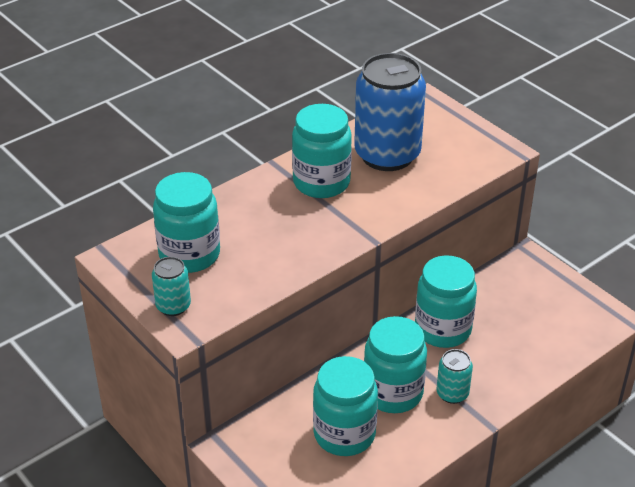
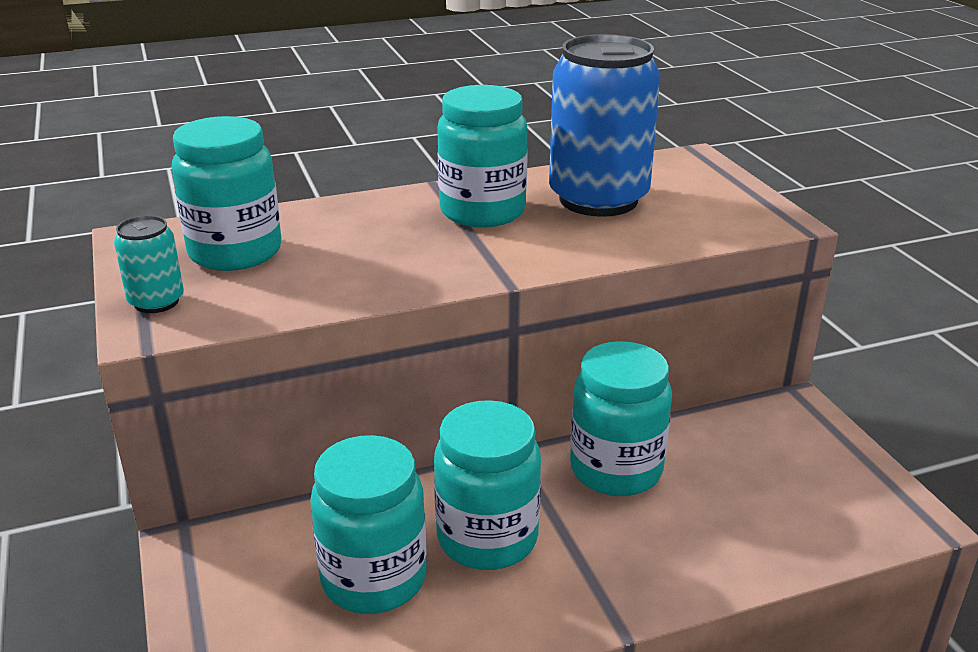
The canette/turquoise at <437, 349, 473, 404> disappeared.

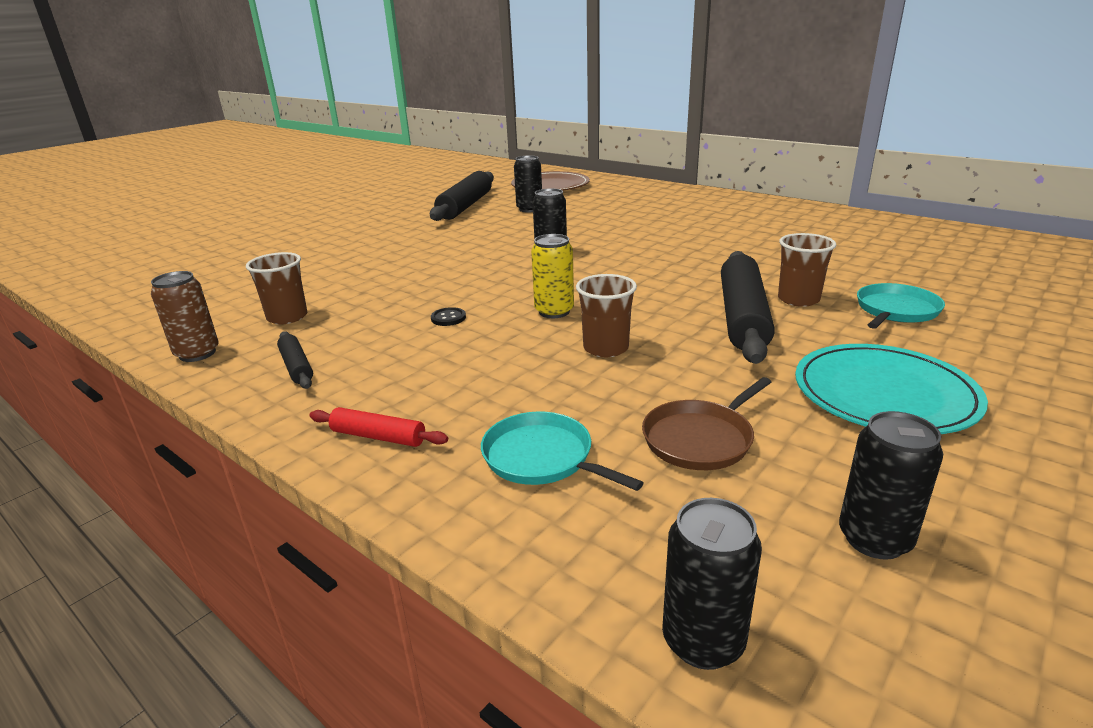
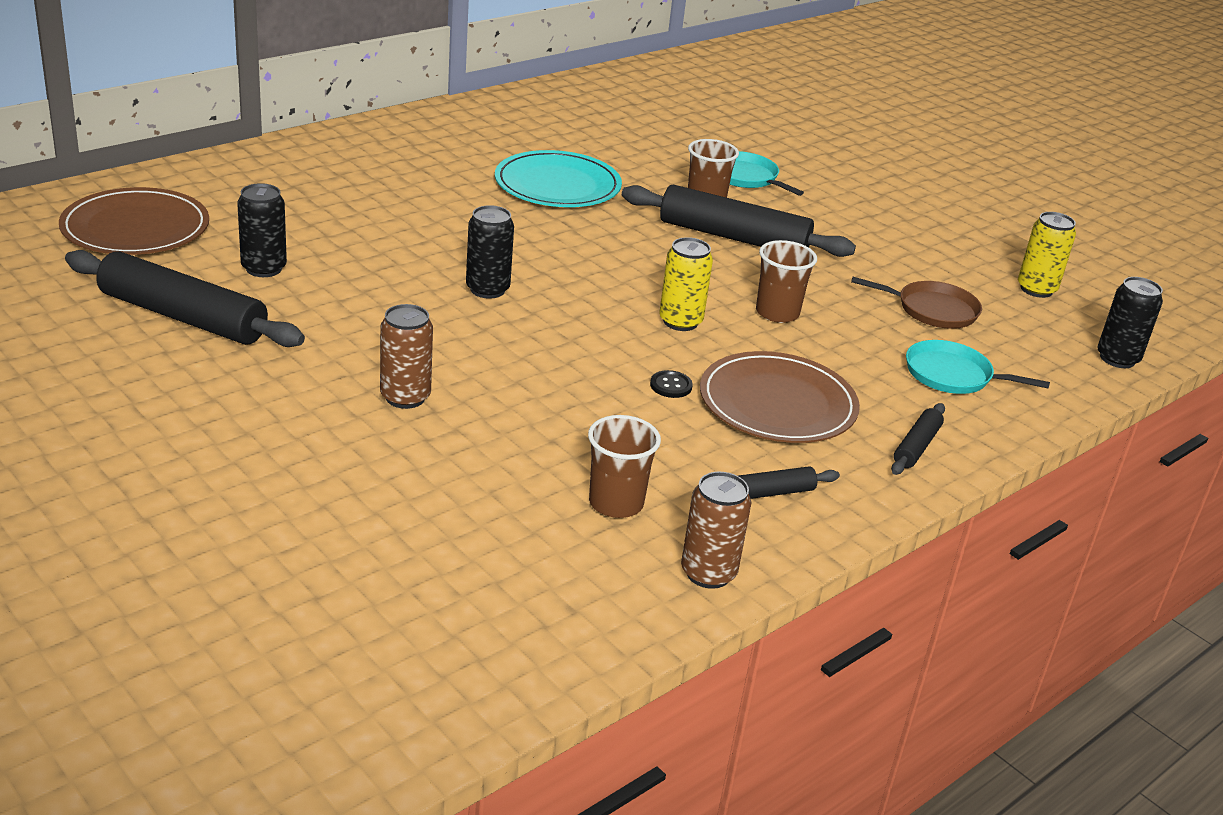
The canette/marron at <380, 304, 433, 409> appeared. The assiette/marron at <700, 351, 860, 443> appeared. The assiette/turquoise moved from <795, 344, 988, 434> to <495, 150, 622, 207>. The rouleau à pâtisserie/rouge at <309, 407, 448, 447> became the rouleau à pâtisserie/noir at <891, 403, 945, 475>. The canette/noir at <839, 411, 943, 560> became the canette/jaune at <1018, 212, 1076, 298>. The poêle/turquoise at <481, 411, 644, 491> turned 60 degrees clockwise. The poêle/marron at <642, 377, 771, 470> turned 45 degrees counterclockwise.

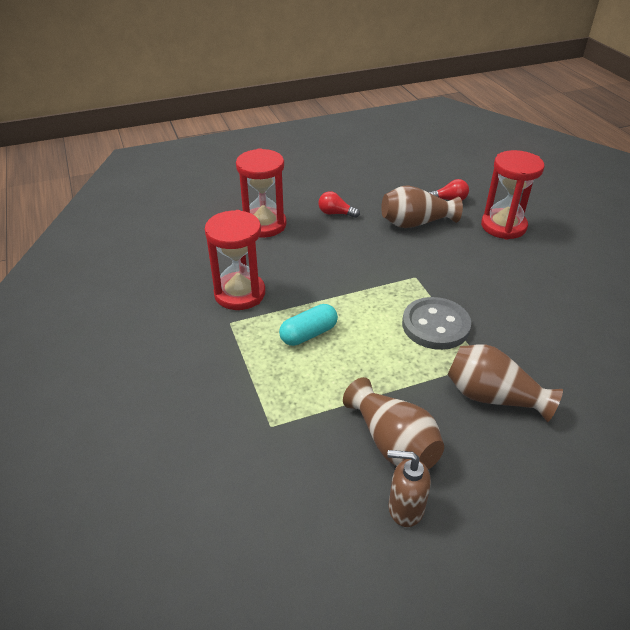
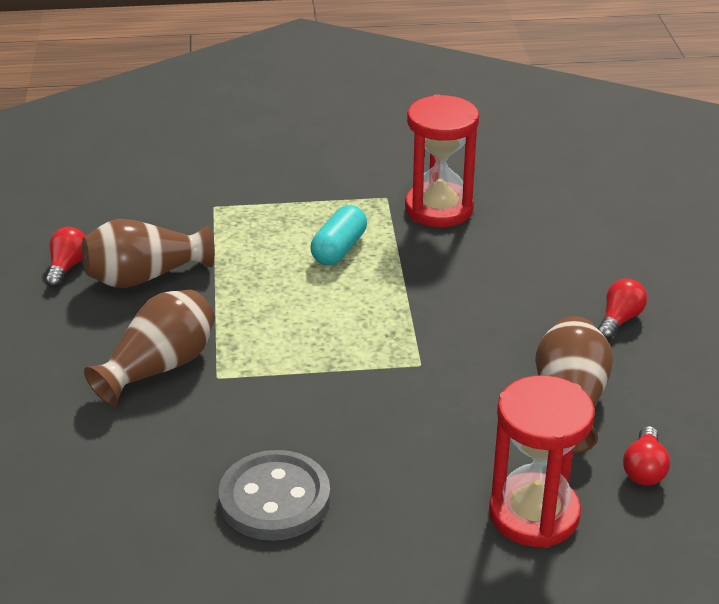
The sablier/rouge at <236, 148, 286, 237> disappeared. The bouton/gris moved from <402, 297, 471, 350> to <219, 450, 330, 541>. The distributeur de savon/marron at <388, 450, 431, 527> was replaced by the ampoule/rouge at <45, 227, 85, 288>. The gélule/turquoise at <279, 304, 338, 346> turned 45 degrees clockwise.

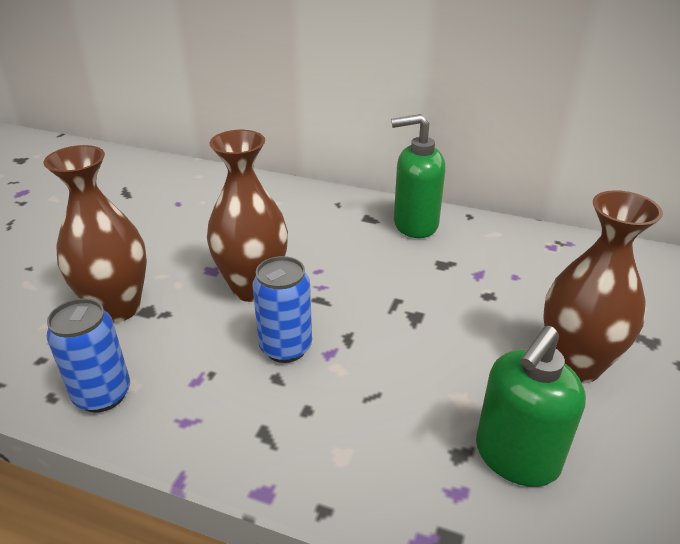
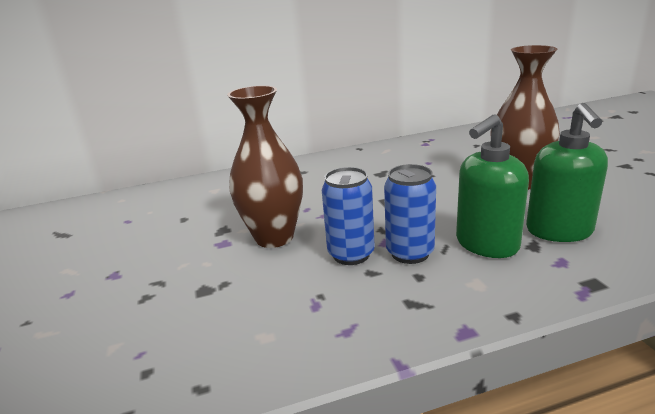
The vase/marron at <44, 145, 147, 323> disappeared. The canette/bleu moved from <46, 298, 130, 413> to <384, 164, 436, 264>. The distributeur de savon/vert moved from <391, 114, 446, 238> to <456, 114, 529, 258>.

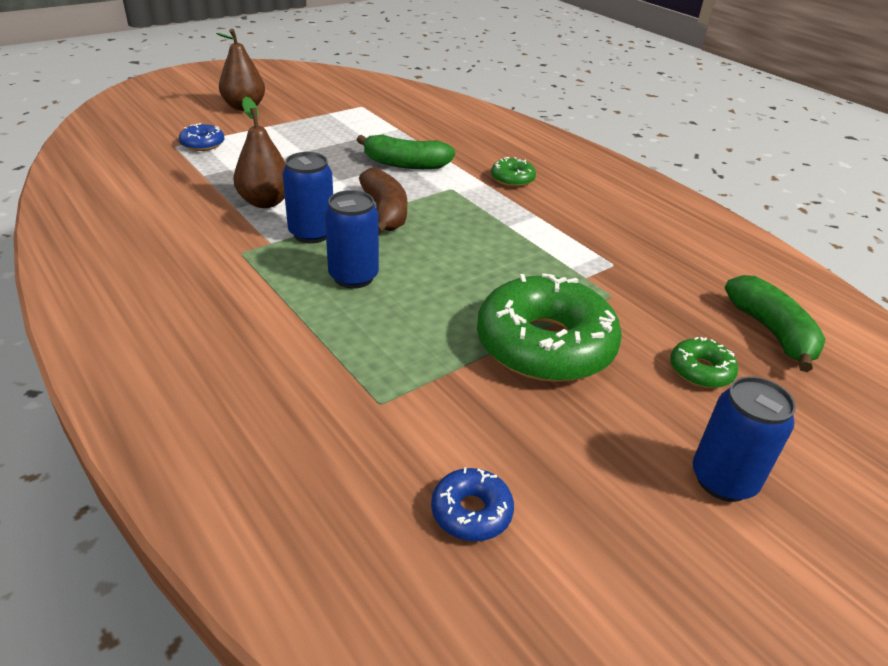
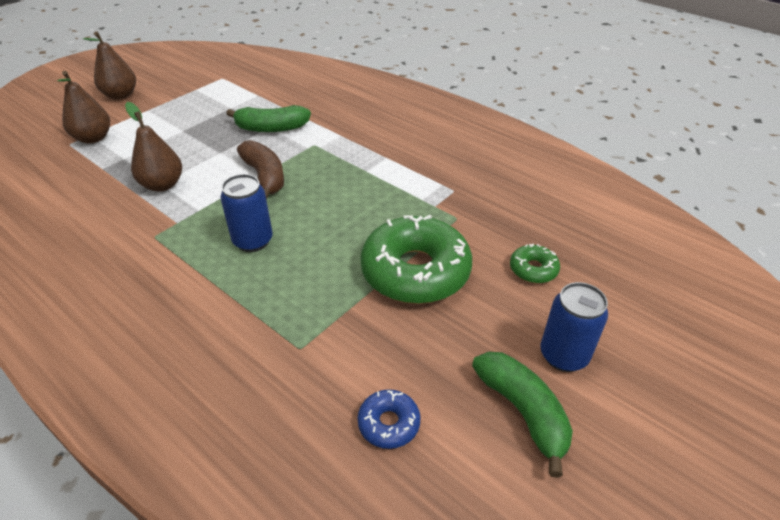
The canette/bleu at <282, 152, 333, 243> disappeared. The beignet/vert at <491, 157, 536, 187> disappeared. The banane/vert moved from <725, 275, 826, 372> to <472, 352, 573, 478>. The beignet/bleu at <179, 123, 224, 151> was replaced by the poire/marron at <57, 71, 110, 144>.

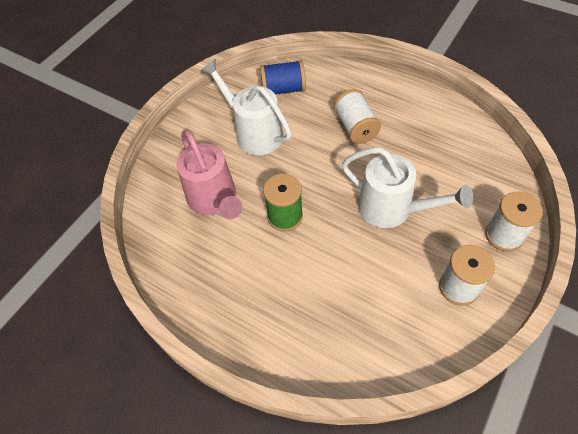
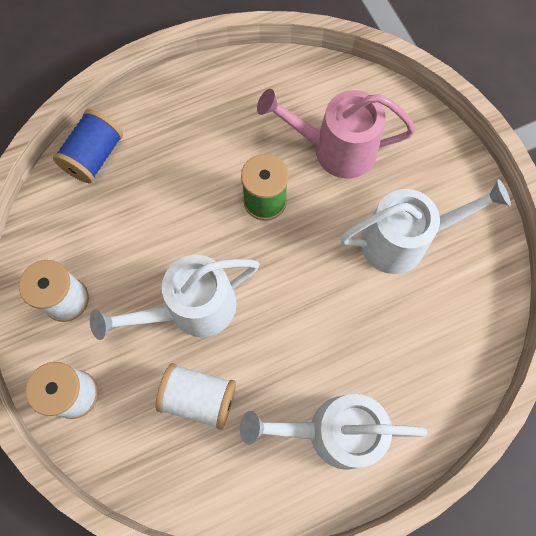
The arrosoir/blanc at <240, 394, 427, 470> appeared. The bobine/bleu moved from <260, 60, 306, 94> to <53, 109, 123, 183>. The bobine/blanc moved from <334, 89, 381, 144> to <156, 363, 236, 430>.

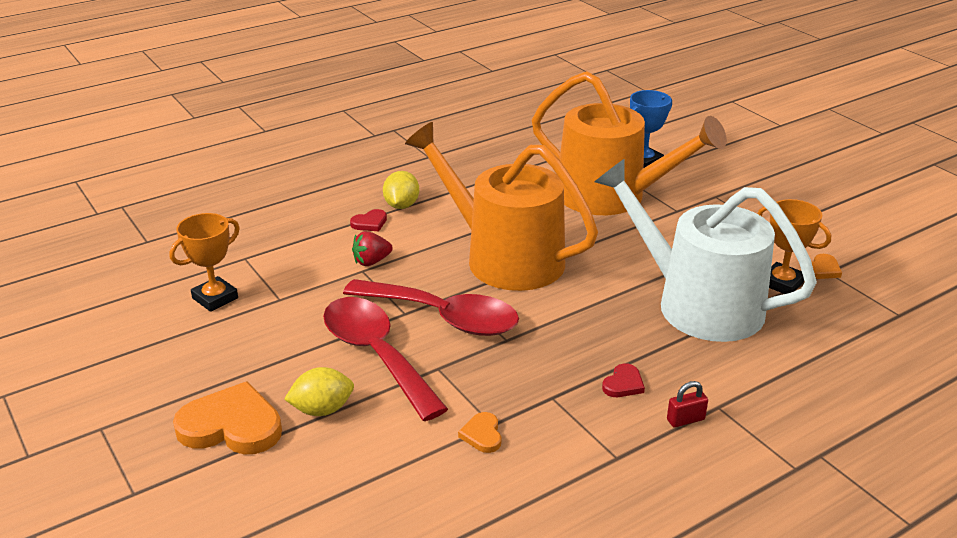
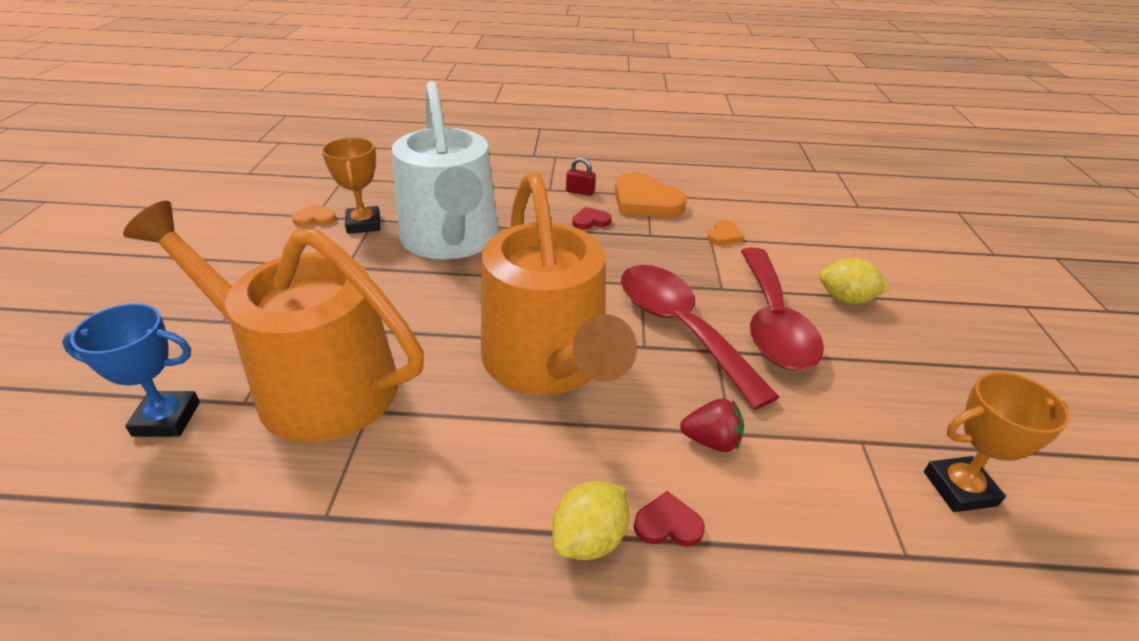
The cœur/orange moved from <173, 381, 282, 455> to <615, 172, 687, 217>. The arrosoir/orange at <532, 71, 727, 215> turned 45 degrees counterclockwise.

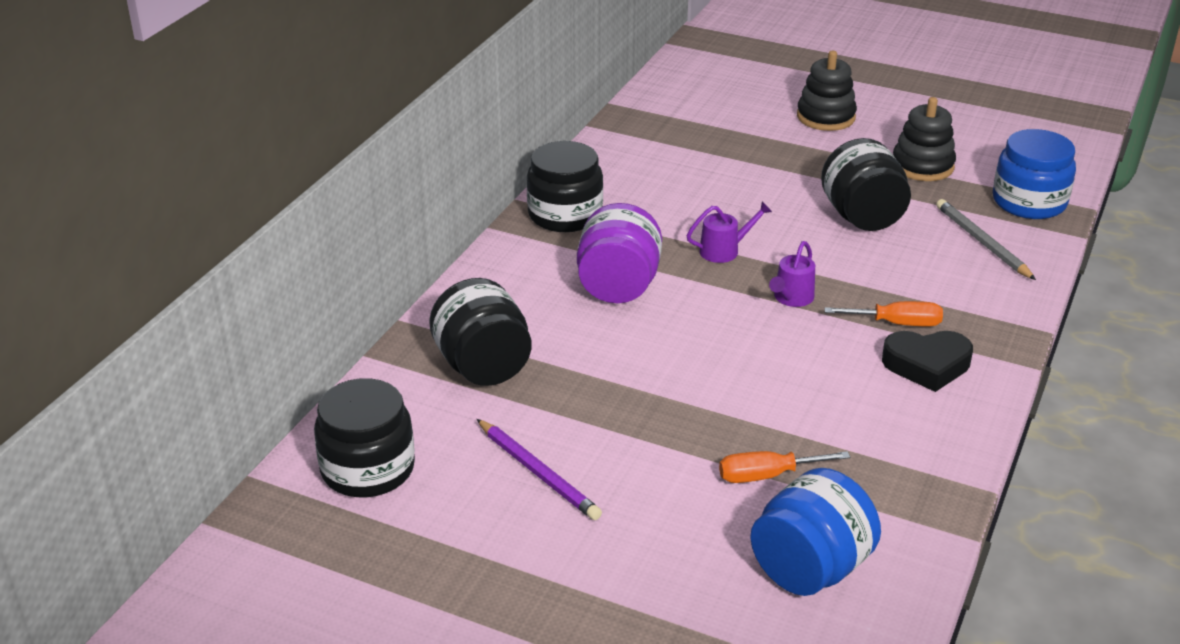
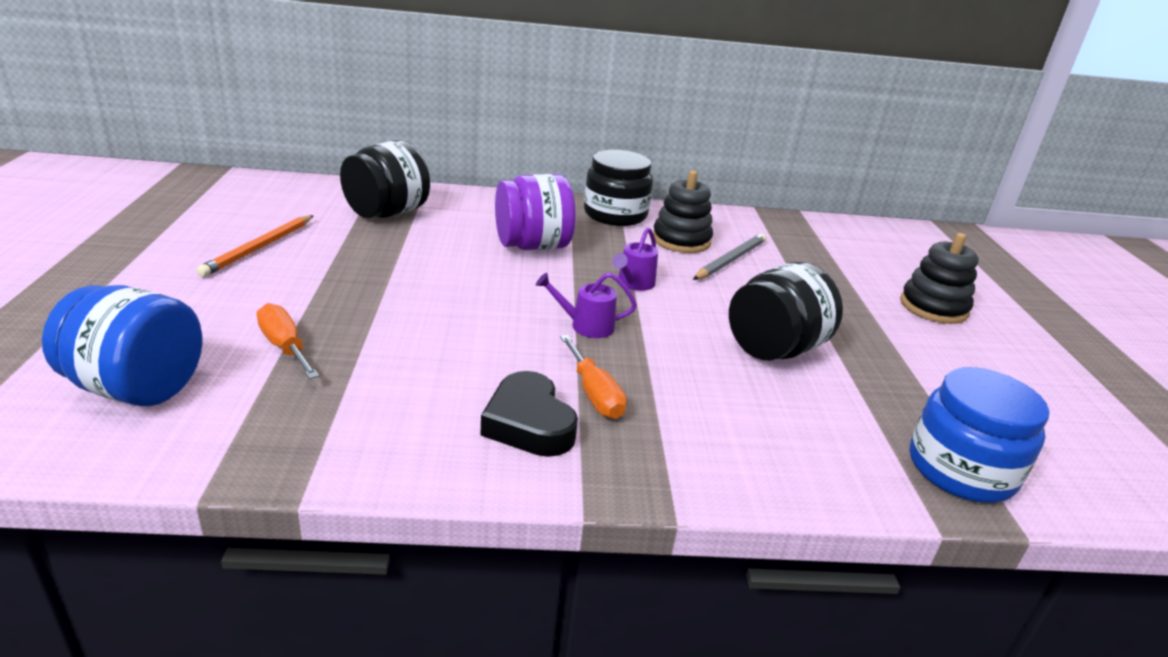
The bocal/noir at <314, 378, 415, 497> disappeared. The jouet à empiler/noir moved from <893, 97, 956, 181> to <653, 170, 713, 253>. The crayon/gris moved from <936, 199, 1036, 280> to <693, 233, 766, 280>. The crayon/violet at <477, 419, 602, 520> became the crayon/orange at <196, 215, 314, 277>. The arrosoir/violet at <687, 201, 772, 263> turned 75 degrees clockwise.

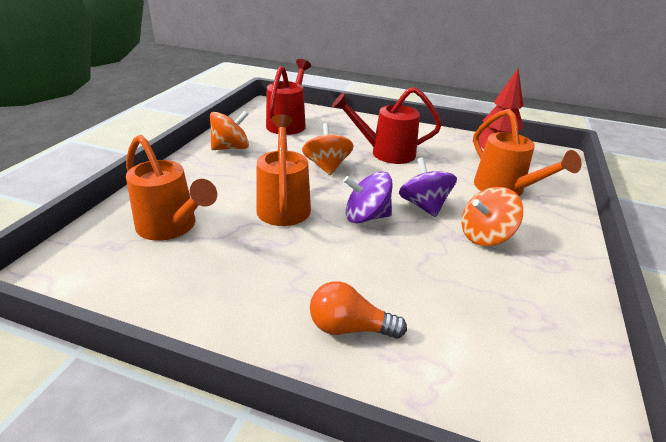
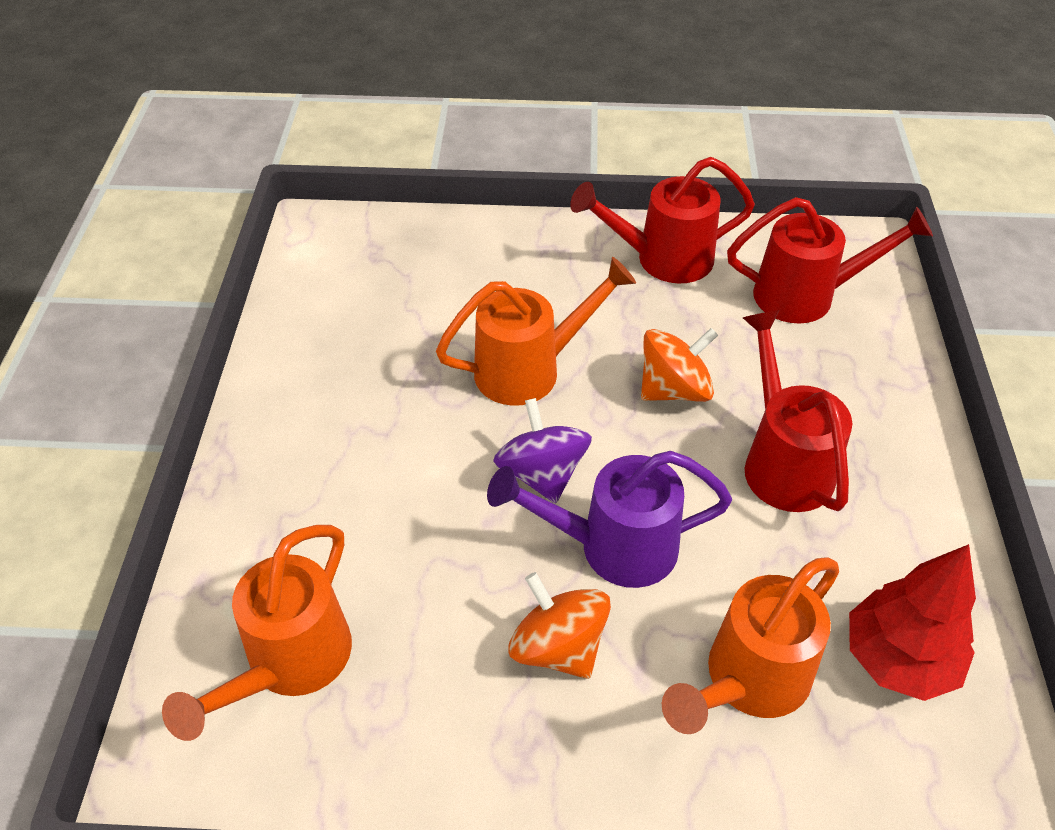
The ampoule/orange at <310, 281, 407, 339> disappeared. The arrosoir/orange moved from <126, 135, 217, 241> to <162, 525, 352, 741>. The toupie/orange at <210, 111, 249, 150> was replaced by the arrosoir/rouge at <570, 157, 755, 284>. The toupie/violet at <399, 157, 457, 217> was replaced by the arrosoir/violet at <487, 451, 732, 588>.

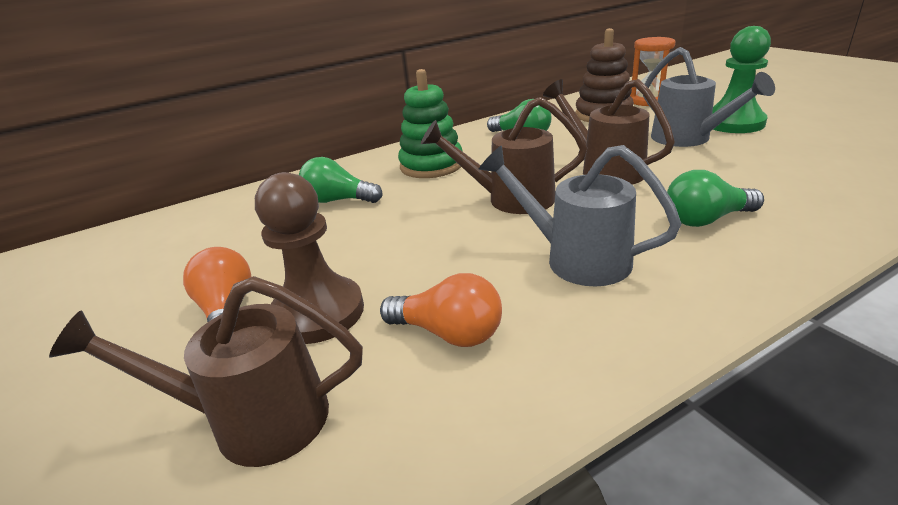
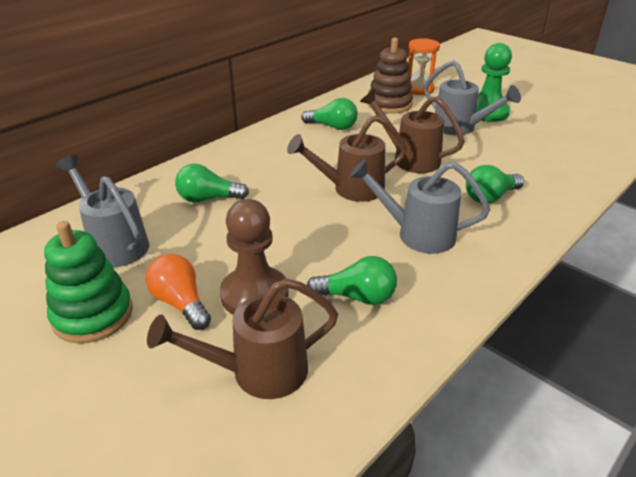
The arrosoir/gris at <56, 155, 149, 267> appeared. The jouet à empiler/vert moved from <398, 69, 463, 178> to <44, 221, 133, 343>. The ampoule/orange at <380, 273, 502, 347> became the ampoule/vert at <307, 256, 397, 305>.

